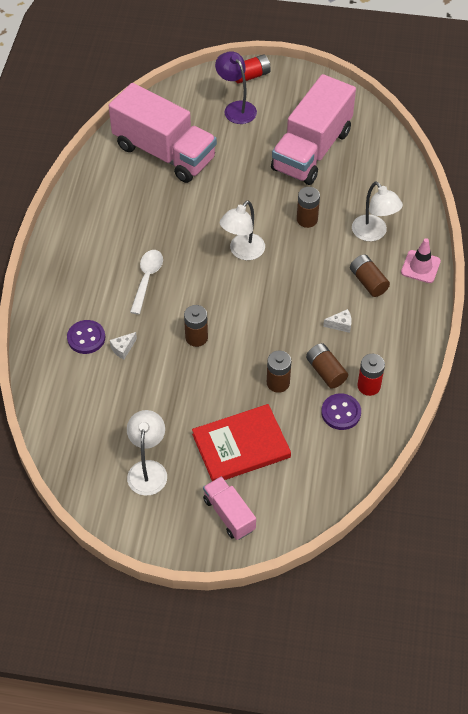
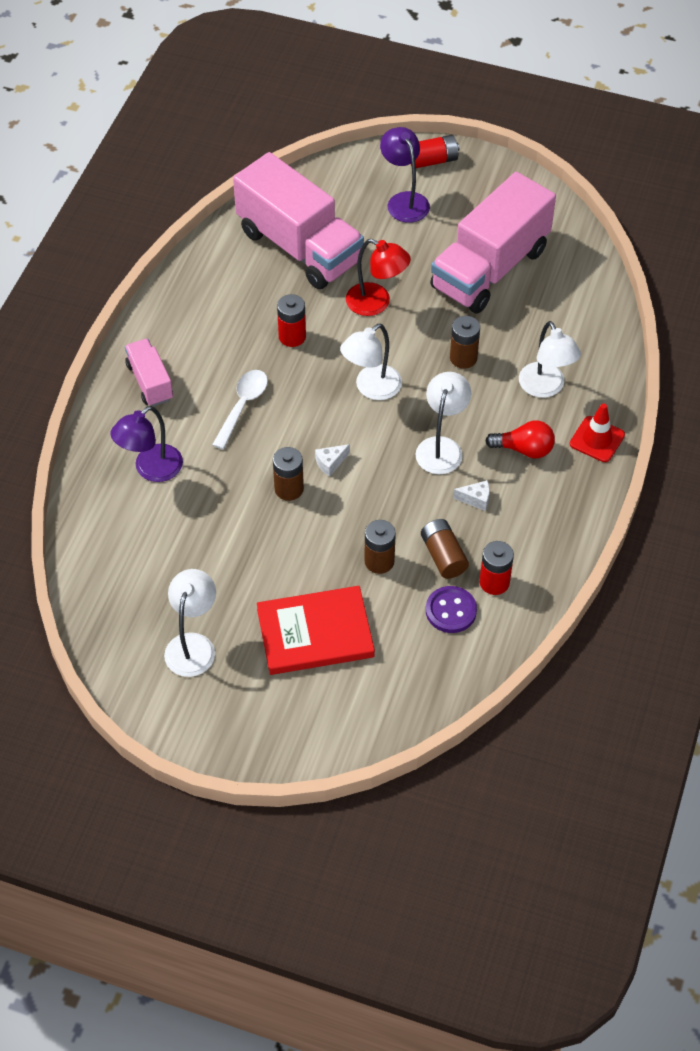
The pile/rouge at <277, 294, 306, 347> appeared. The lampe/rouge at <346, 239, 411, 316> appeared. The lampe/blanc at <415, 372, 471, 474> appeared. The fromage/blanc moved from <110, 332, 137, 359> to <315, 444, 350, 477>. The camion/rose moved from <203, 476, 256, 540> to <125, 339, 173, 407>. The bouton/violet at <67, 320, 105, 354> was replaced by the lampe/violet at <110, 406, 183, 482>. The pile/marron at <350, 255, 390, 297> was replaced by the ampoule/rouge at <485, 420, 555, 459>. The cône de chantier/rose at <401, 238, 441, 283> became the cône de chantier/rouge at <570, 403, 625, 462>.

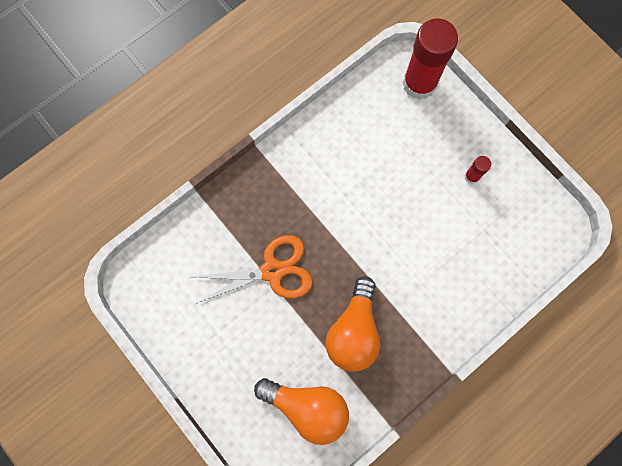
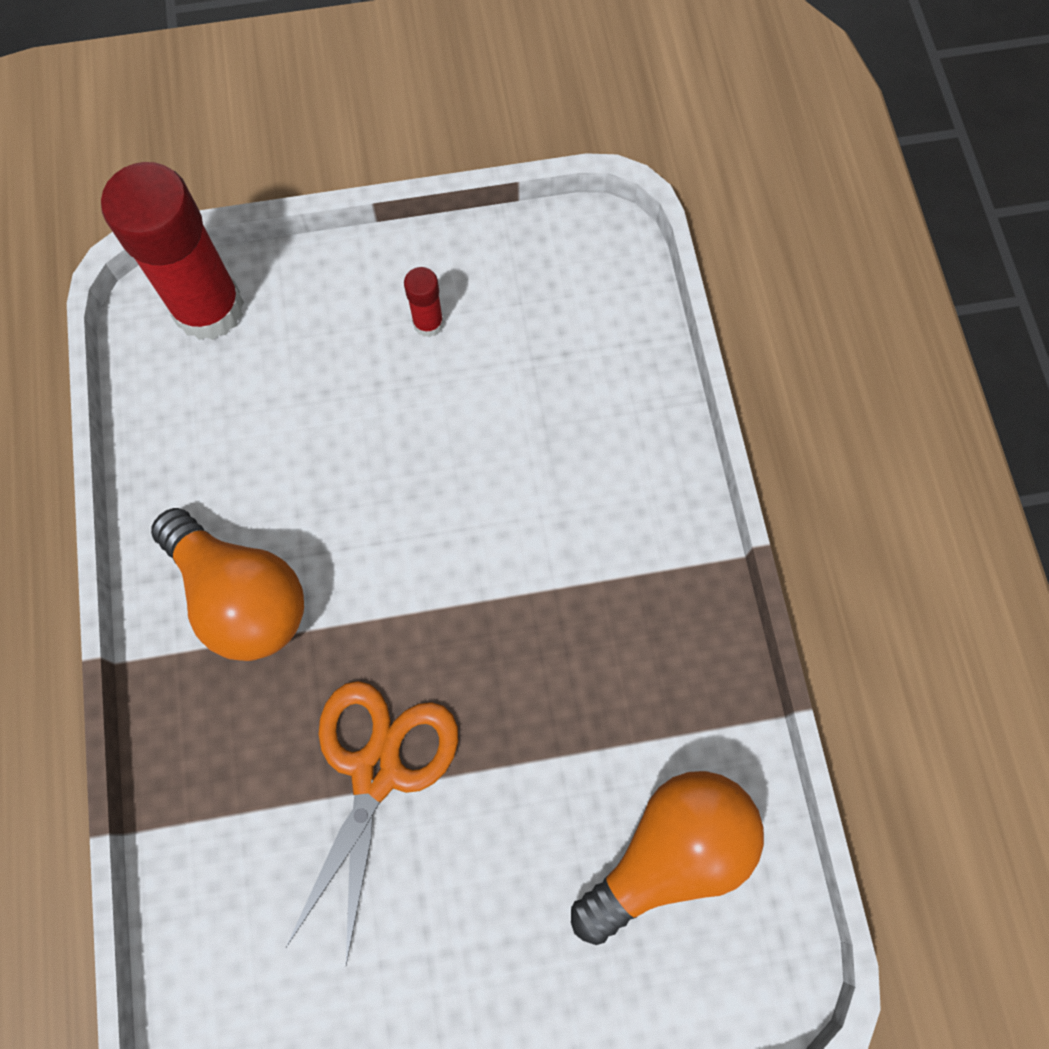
The ampoule/orange moved from <326, 276, 380, 372> to <151, 508, 304, 661>.

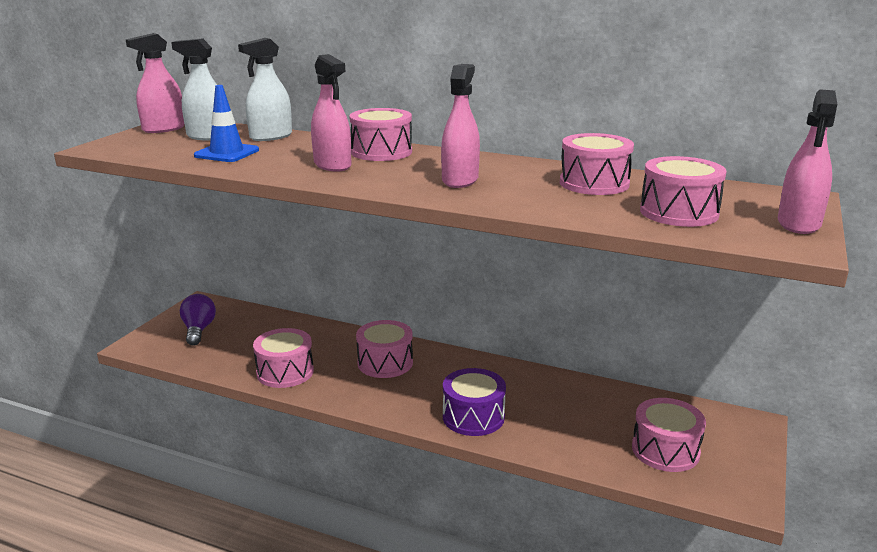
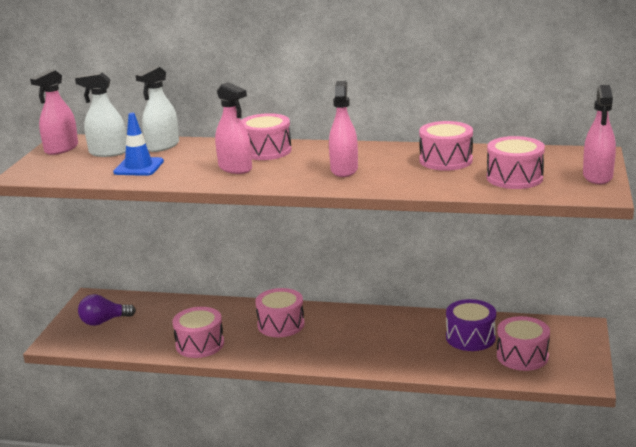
The tambour/violet moved from <443, 368, 506, 436> to <446, 299, 496, 351>. The ampoule/violet at <180, 294, 216, 345> turned 90 degrees counterclockwise.

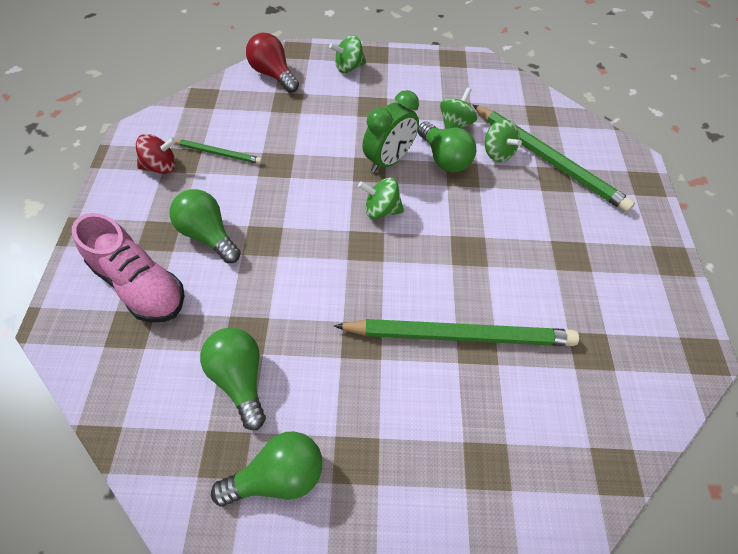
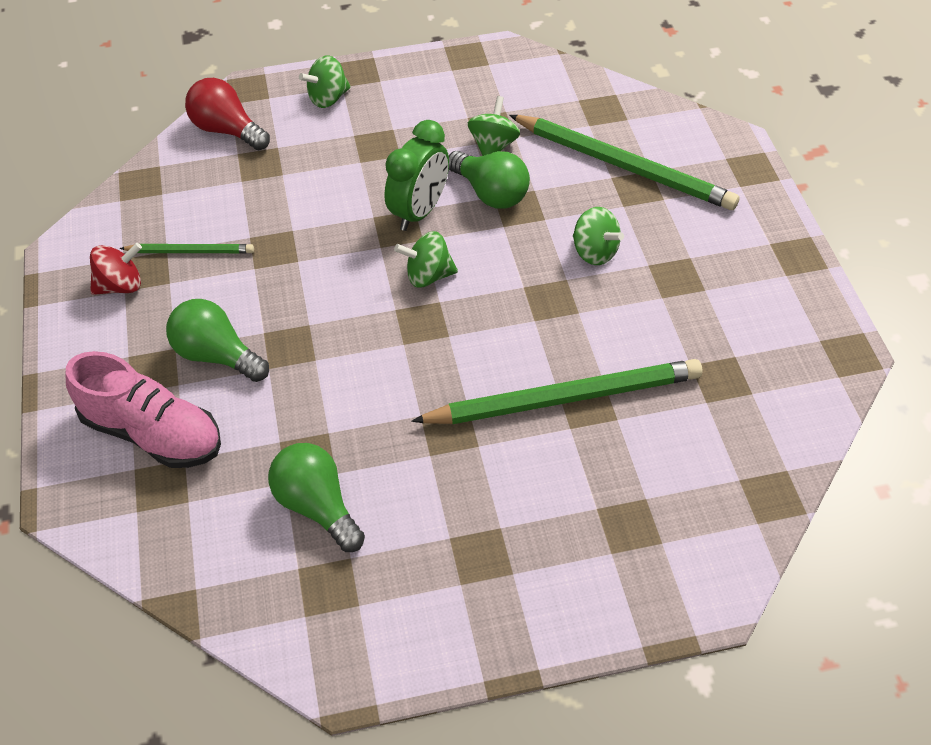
The ampoule/vert at <211, 431, 322, 507> disappeared. The toupie/vert moved from <485, 119, 522, 162> to <573, 207, 624, 265>.

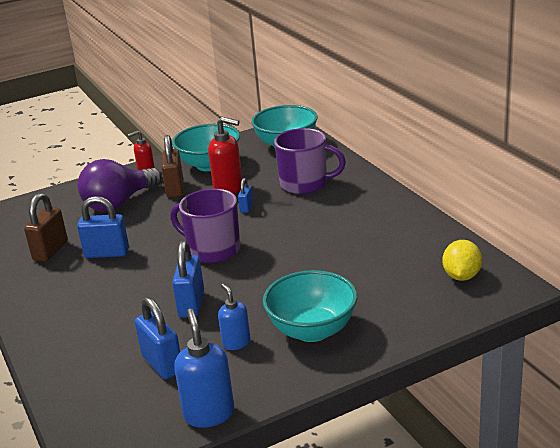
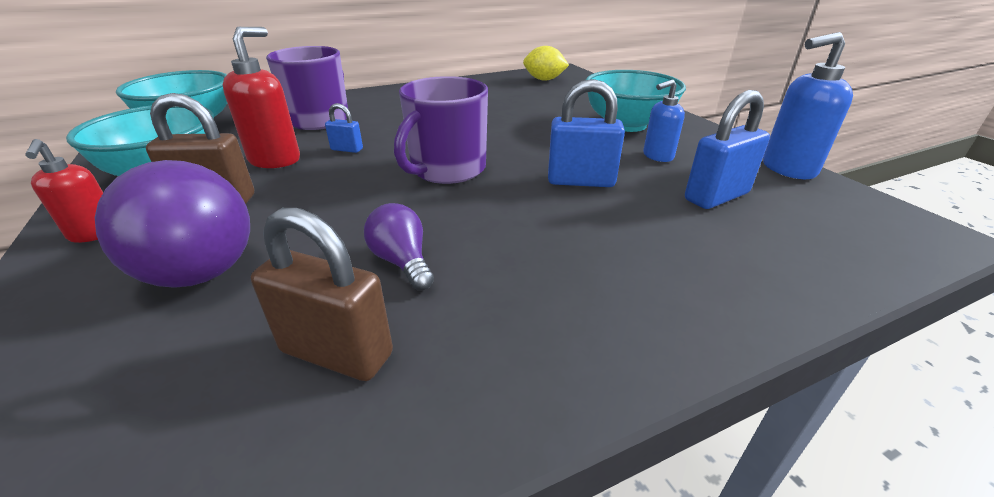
The cadenas/bleu at <77, 196, 129, 258> was replaced by the ampoule/violet at <364, 203, 434, 291>.

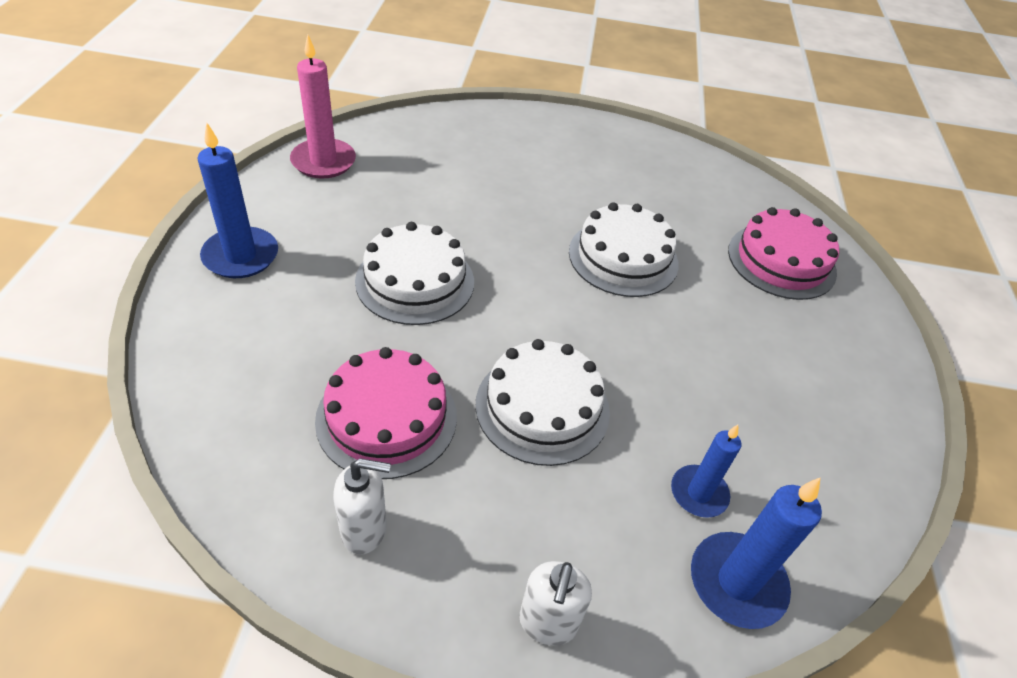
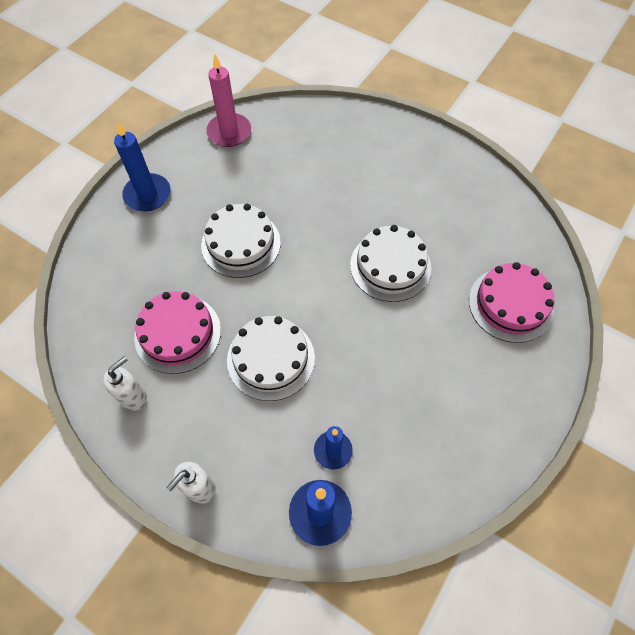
The distributeur de savon/blanc at <333, 458, 391, 555> turned 75 degrees counterclockwise.

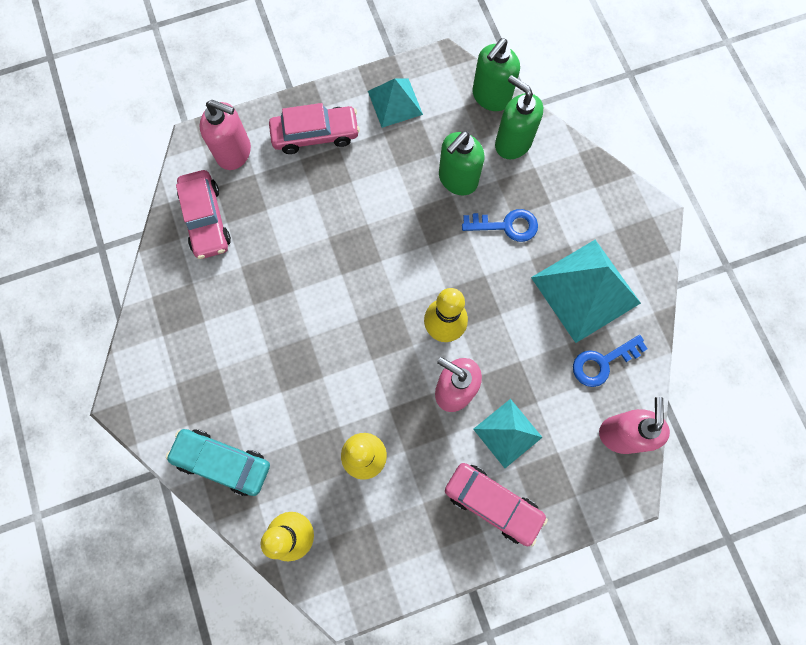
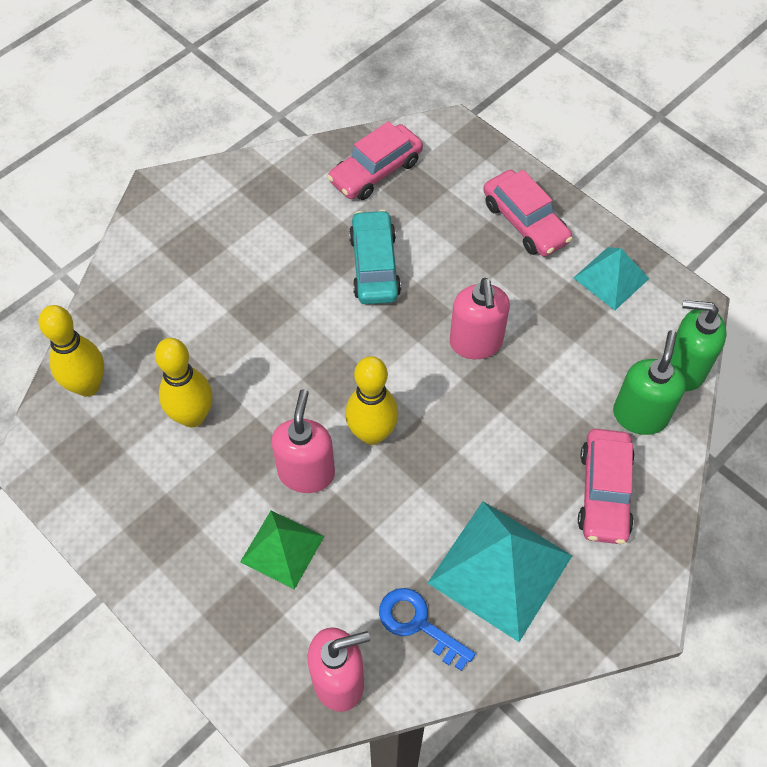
The distributeur de savon/vert at <439, 131, 485, 196> disappeared. The clé/bleu at <462, 209, 538, 242> disappeared. The voiture/turquoise moved from <166, 429, 270, 496> to <349, 210, 401, 304>. The distributeur de savon/rose moved from <199, 100, 251, 170> to <450, 278, 510, 359>. The voiture/rose moved from <445, 463, 548, 547> to <578, 429, 635, 544>. The pyramide/turquoise at <473, 399, 543, 468> became the pyramide/vert at <240, 510, 324, 590>.

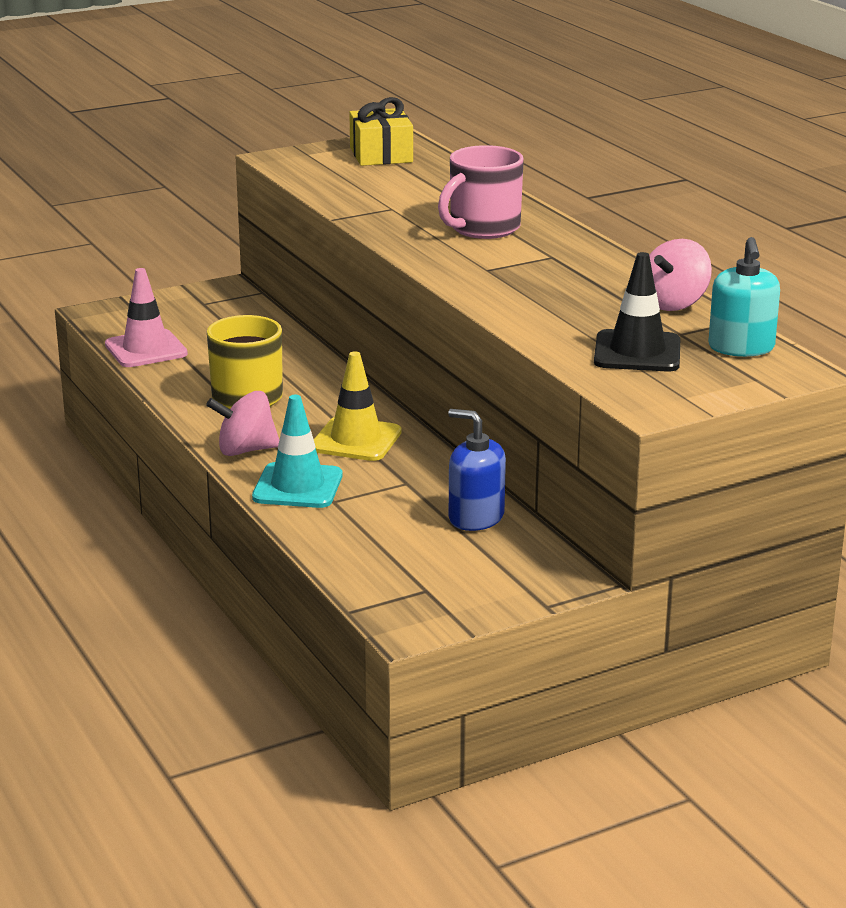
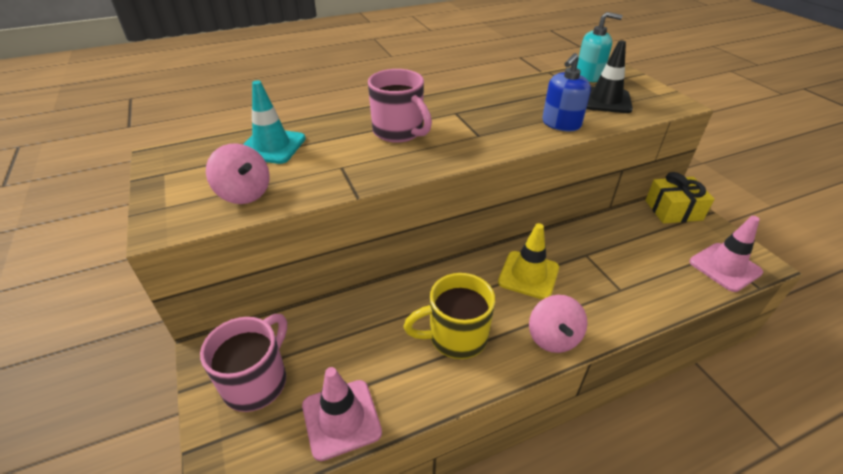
The tasse/rose at <200, 314, 287, 412> appeared. The cône de chantier/rose at <689, 216, 763, 292> appeared. The cône de chantier/turquoise moved from <252, 395, 343, 508> to <243, 80, 306, 164>. The cadeau/jaune moved from <349, 97, 413, 166> to <645, 172, 714, 224>. The distributeur de savon/bleu moved from <448, 409, 506, 531> to <542, 53, 591, 131>. The toupie/rose moved from <649, 239, 712, 311> to <206, 143, 270, 204>.

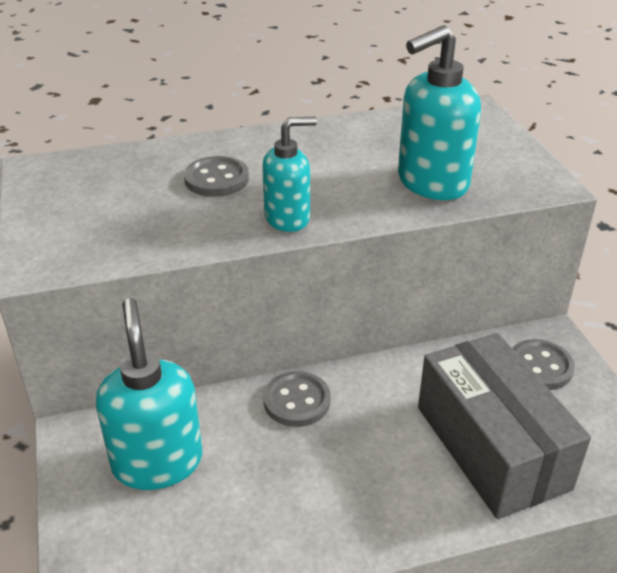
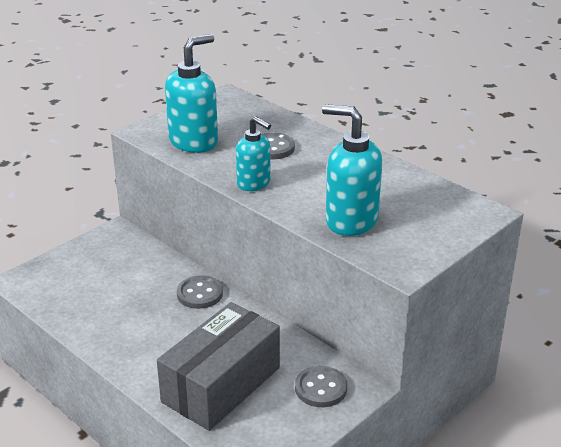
The distributeur de savon/turquoise moved from <96, 298, 202, 490> to <165, 34, 218, 153>.

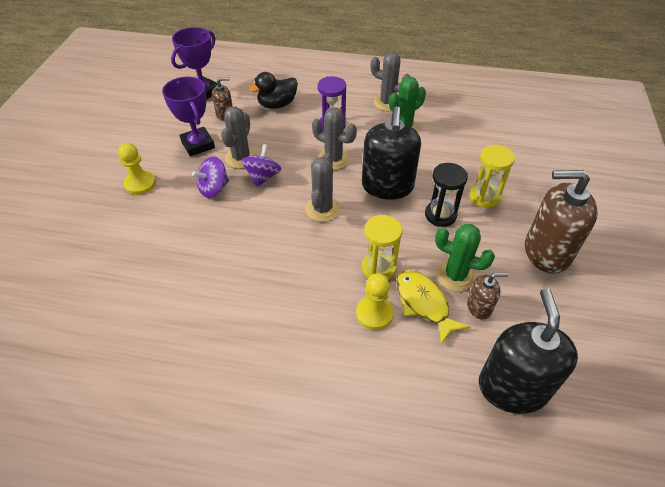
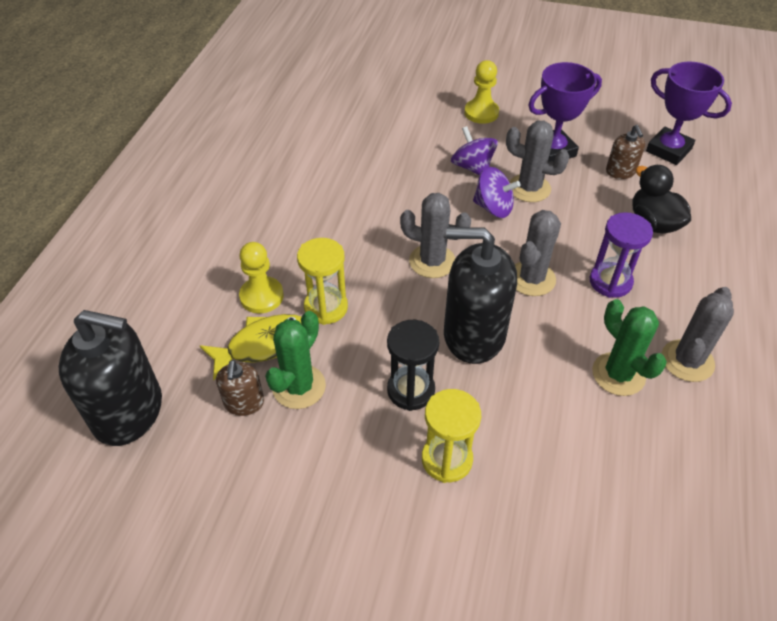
The distributeur de savon/marron at <525, 170, 598, 273> disappeared.

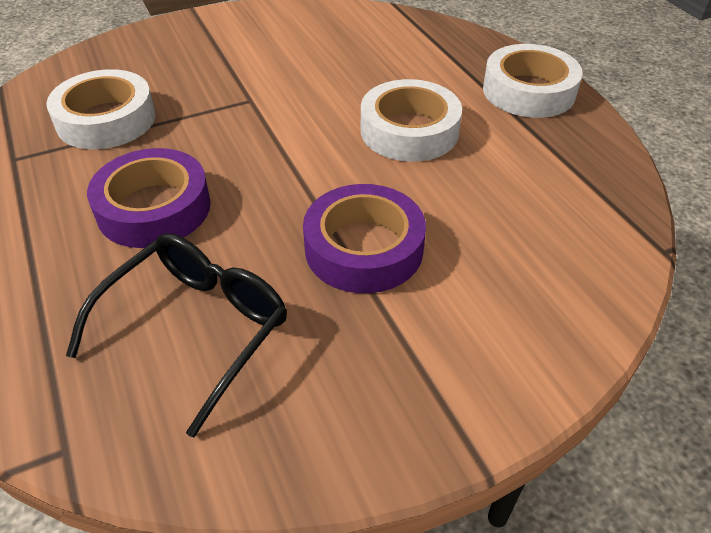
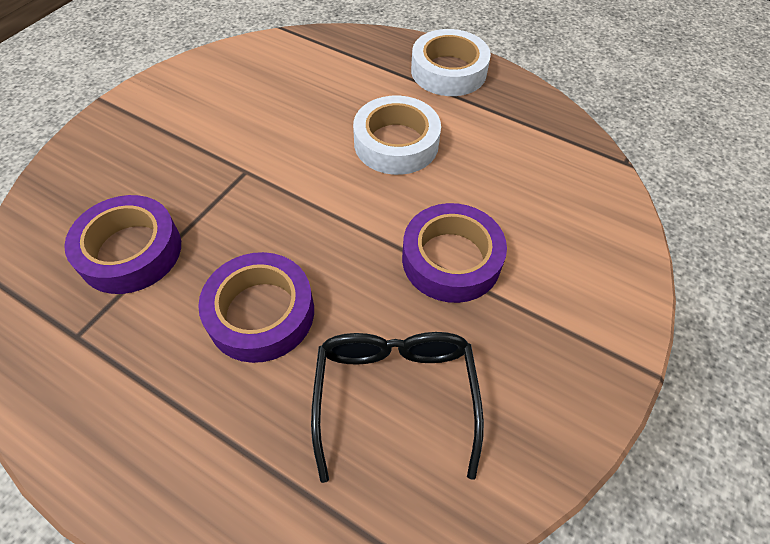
The ruban adhésif/blanc at <46, 69, 156, 149> became the ruban adhésif/violet at <64, 195, 181, 294>.

